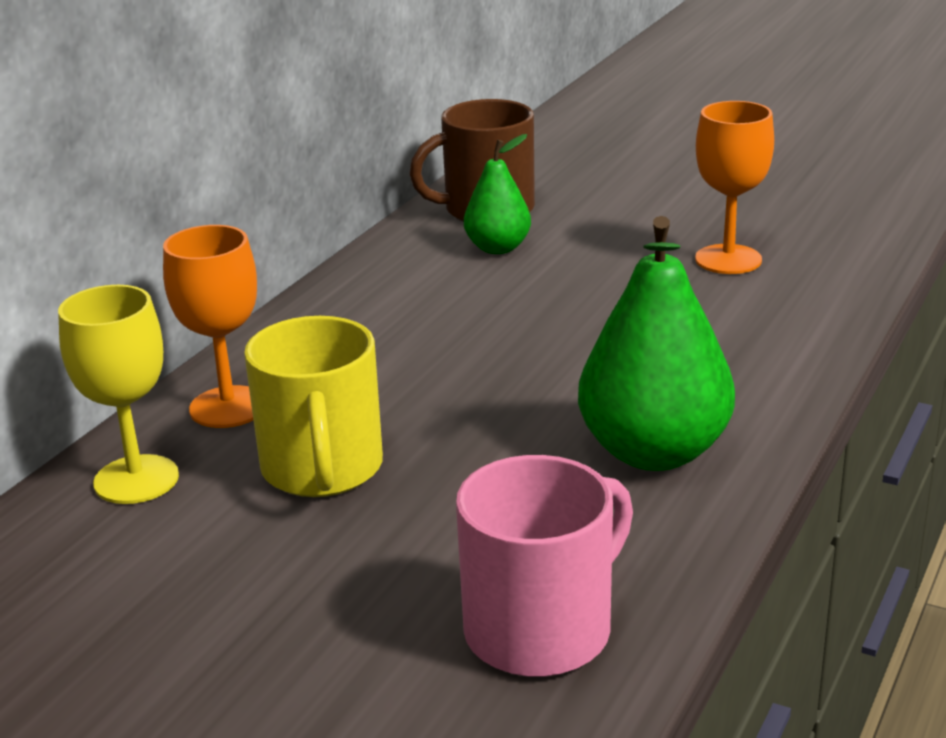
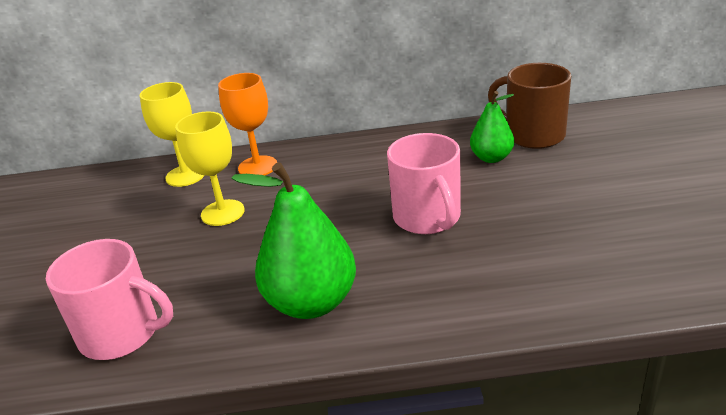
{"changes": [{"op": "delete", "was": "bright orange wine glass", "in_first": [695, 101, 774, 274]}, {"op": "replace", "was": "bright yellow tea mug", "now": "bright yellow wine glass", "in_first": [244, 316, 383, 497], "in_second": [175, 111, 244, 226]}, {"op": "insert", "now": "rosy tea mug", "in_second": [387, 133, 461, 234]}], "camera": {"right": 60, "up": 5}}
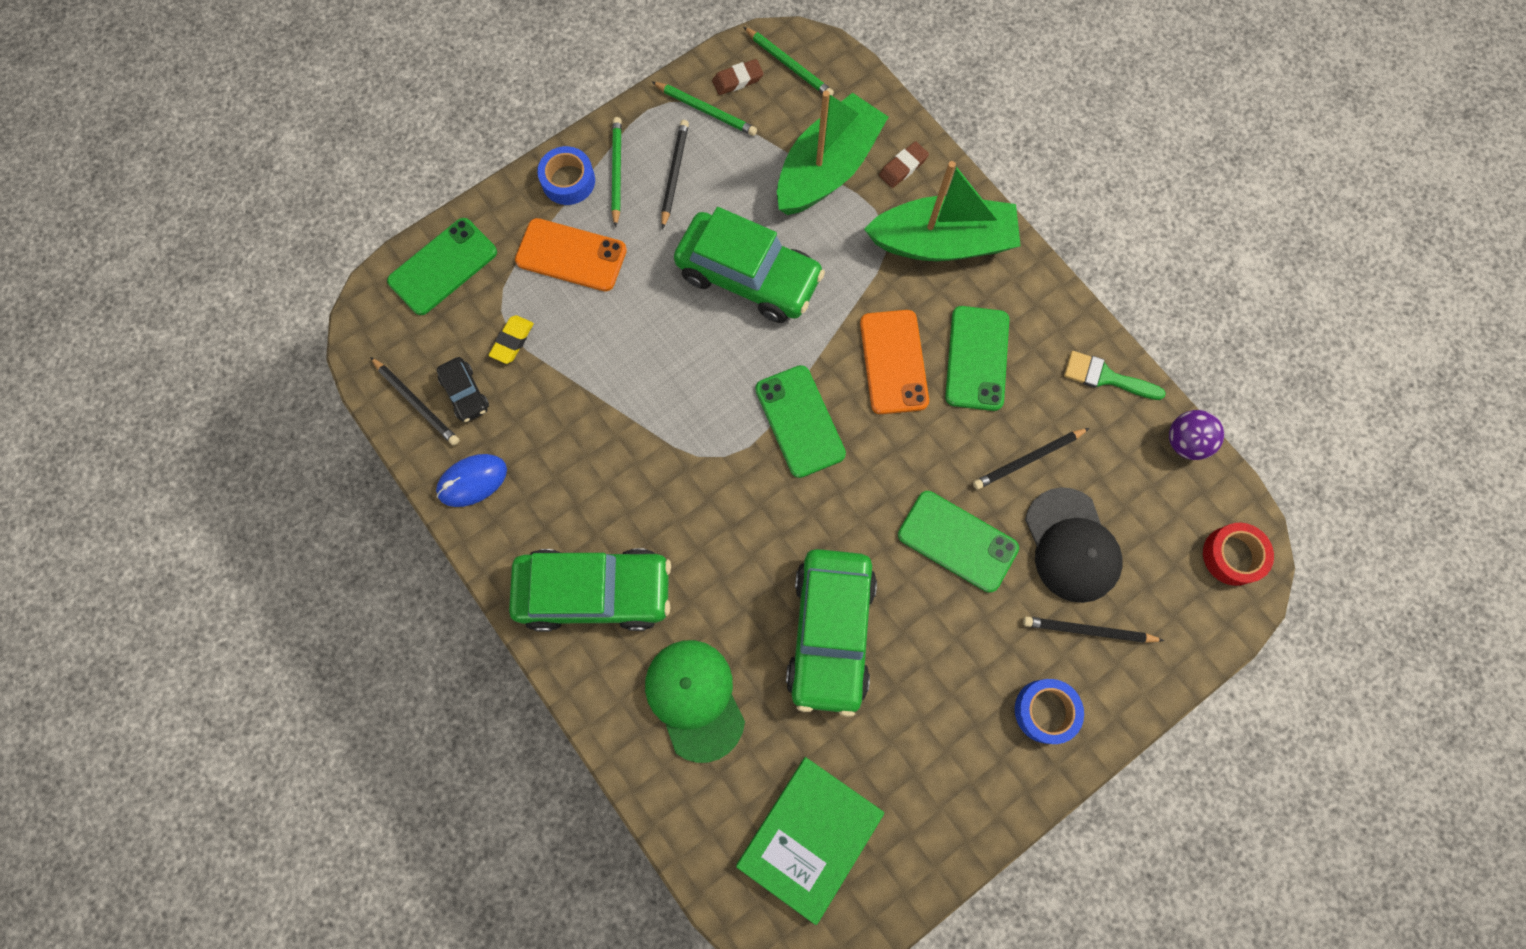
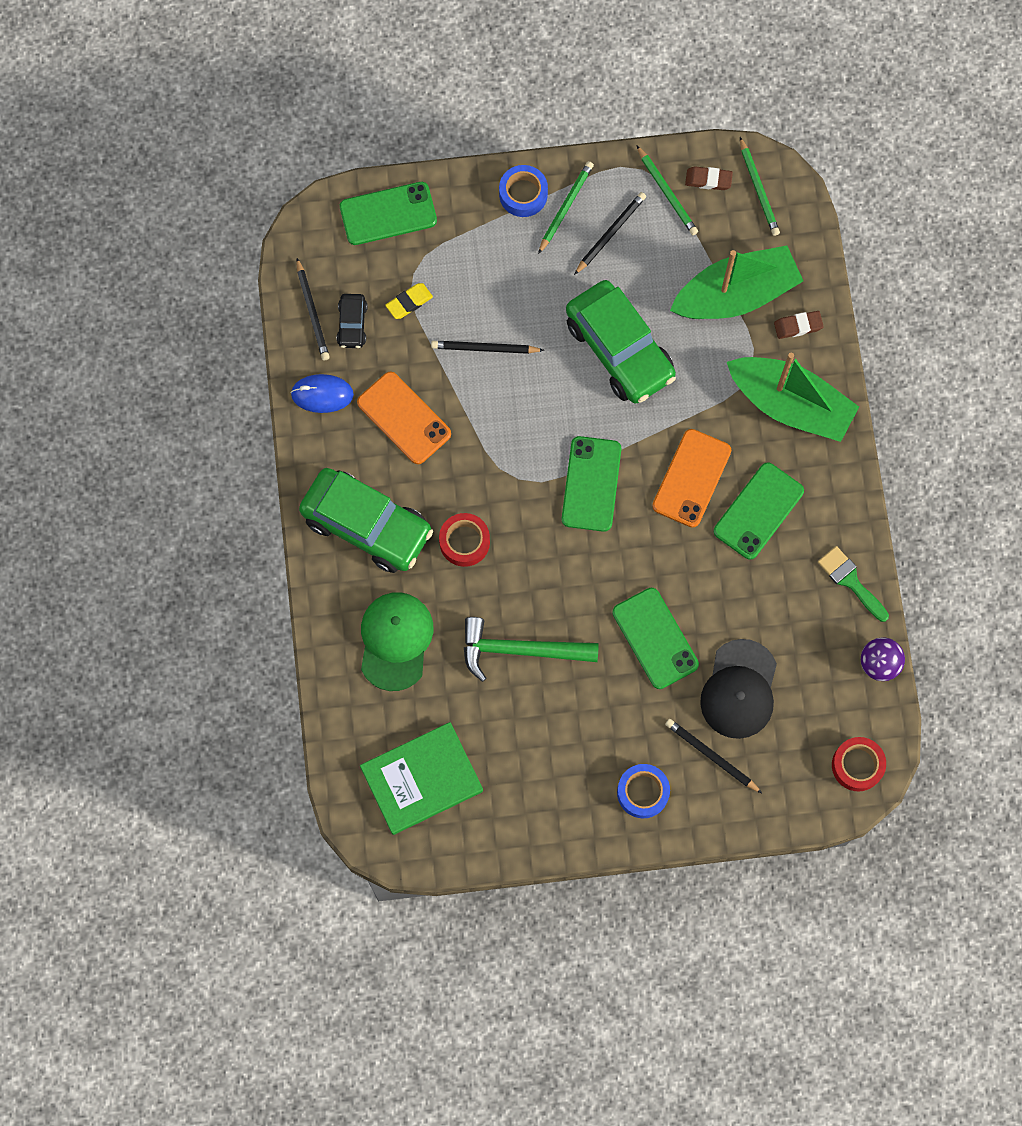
{"changes": [{"op": "move", "was": "bright orange phone", "in_first": [515, 218, 627, 291], "in_second": [357, 372, 451, 464]}, {"op": "move", "was": "jet-black wooden pencil", "in_first": [973, 428, 1089, 490], "in_second": [431, 341, 544, 354]}, {"op": "replace", "was": "green automobile", "now": "green carpenter's hammer", "in_first": [786, 549, 877, 717], "in_second": [464, 617, 599, 682]}, {"op": "insert", "now": "red sticky tape", "in_second": [439, 513, 490, 567]}], "camera": {"right": 30, "up": 0}}
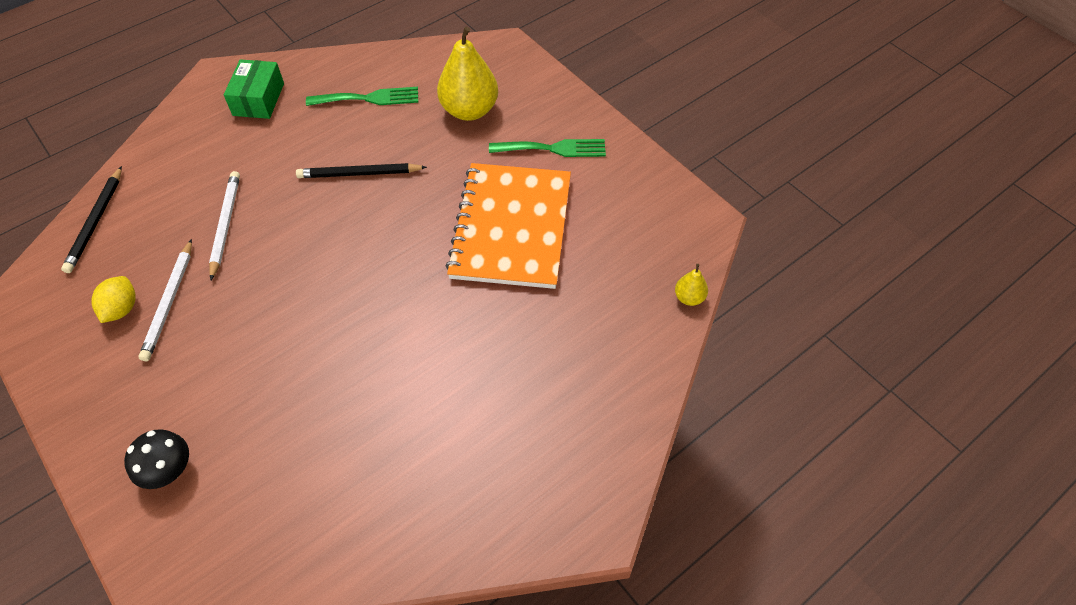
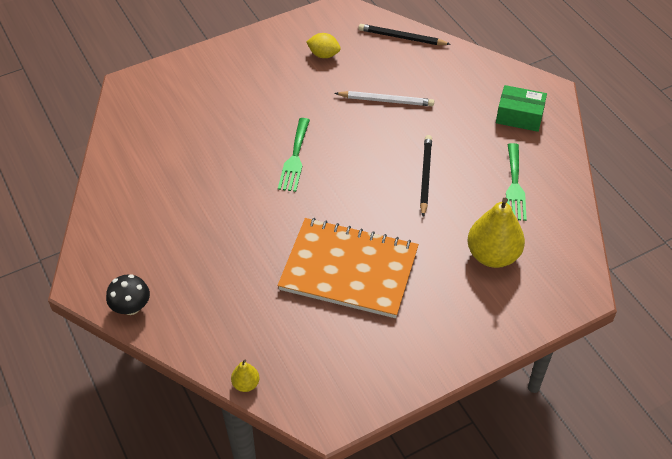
{"changes": [{"op": "move", "was": "green dinner fork", "in_first": [489, 139, 606, 157], "in_second": [278, 118, 310, 192]}, {"op": "delete", "was": "white wooden pencil", "in_first": [139, 239, 192, 361]}, {"op": "move", "was": "jet-black mushroom", "in_first": [124, 429, 189, 489], "in_second": [106, 274, 150, 315]}], "camera": {"right": 100, "up": -5}}
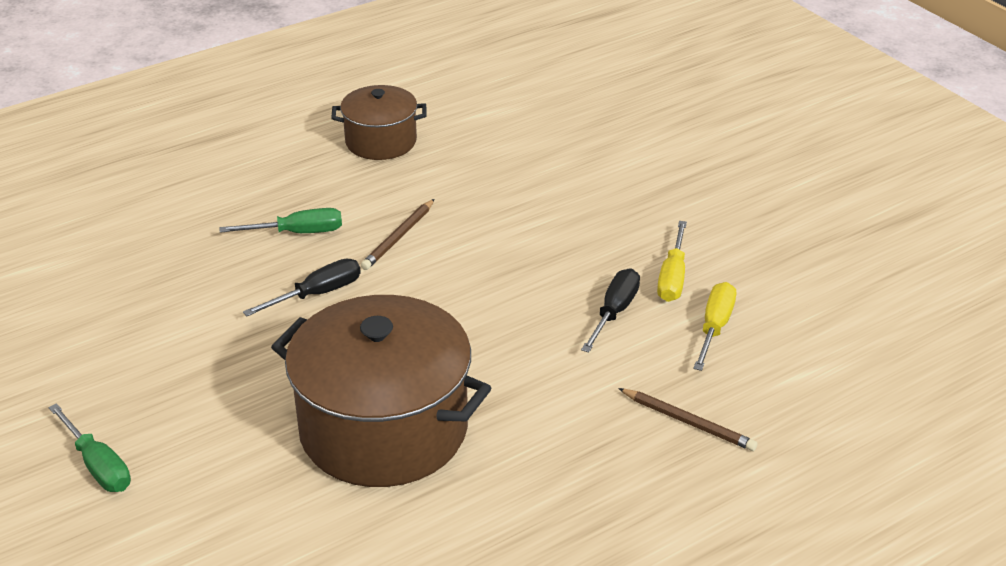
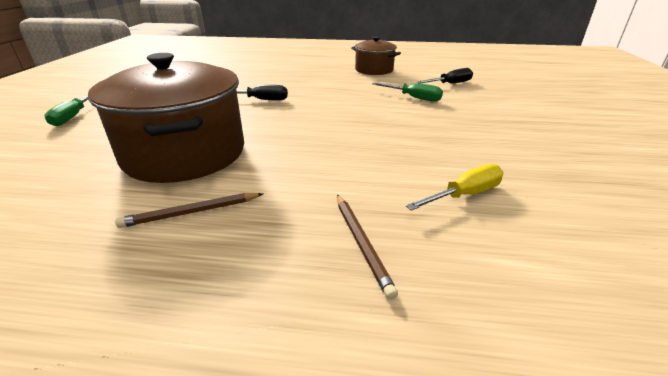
{"changes": [{"op": "move", "was": "russet wooden pencil", "in_first": [361, 199, 435, 270], "in_second": [115, 193, 263, 228]}, {"op": "move", "was": "green flat screwdriver", "in_first": [220, 208, 342, 233], "in_second": [372, 82, 443, 102]}, {"op": "delete", "was": "bright yellow flat screwdriver", "in_first": [657, 221, 687, 302]}, {"op": "move", "was": "jet-black flat screwdriver", "in_first": [581, 269, 640, 353], "in_second": [417, 68, 473, 84]}], "camera": {"right": 40, "up": -5}}
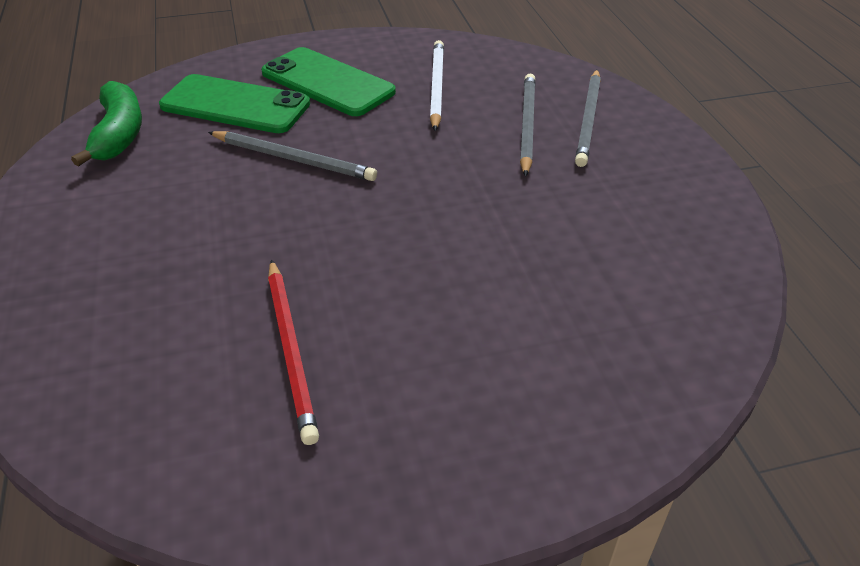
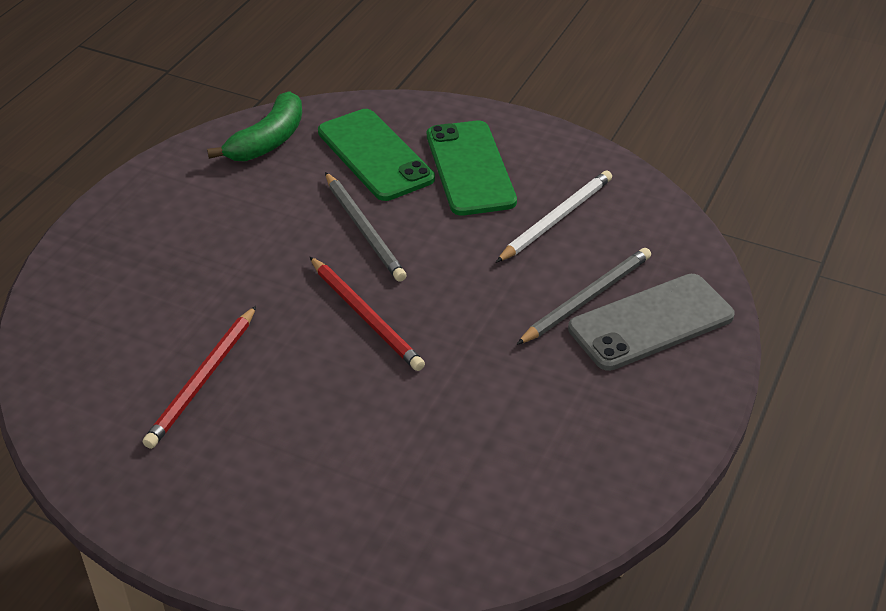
{"changes": [{"op": "replace", "was": "ash-grey wooden pencil", "now": "ash-grey phone", "in_first": [575, 70, 601, 167], "in_second": [568, 274, 735, 371]}, {"op": "insert", "now": "red wooden pencil", "in_second": [310, 257, 425, 371]}], "camera": {"right": 40, "up": 0}}
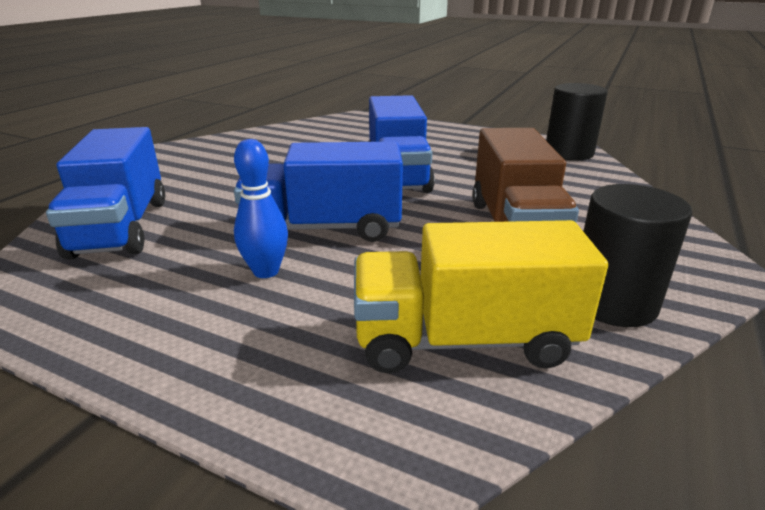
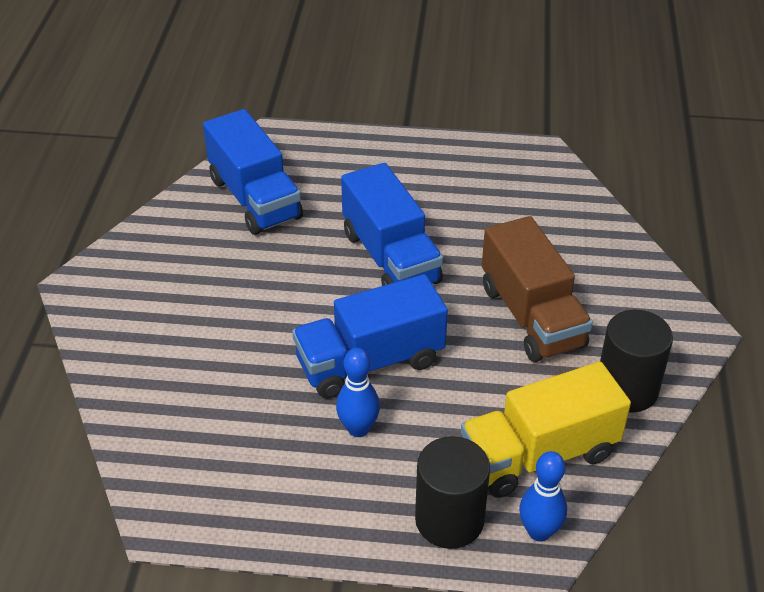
{"changes": [{"op": "move", "was": "jet-black solid cylinder", "in_first": [546, 83, 608, 160], "in_second": [415, 436, 490, 549]}, {"op": "move", "was": "cobalt toy truck", "in_first": [46, 127, 165, 259], "in_second": [203, 109, 303, 235]}, {"op": "insert", "now": "cobalt skittle", "in_second": [519, 451, 567, 542]}], "camera": {"right": -20, "up": 15}}
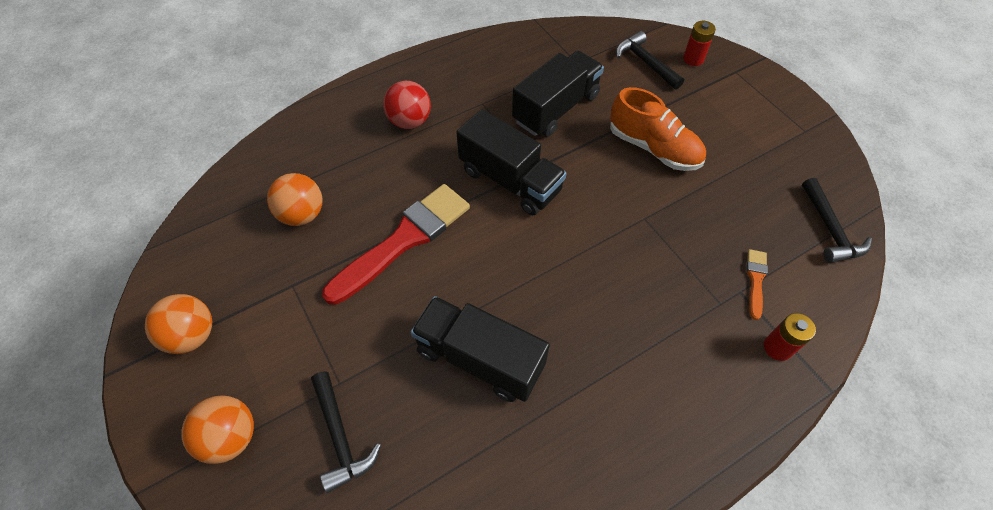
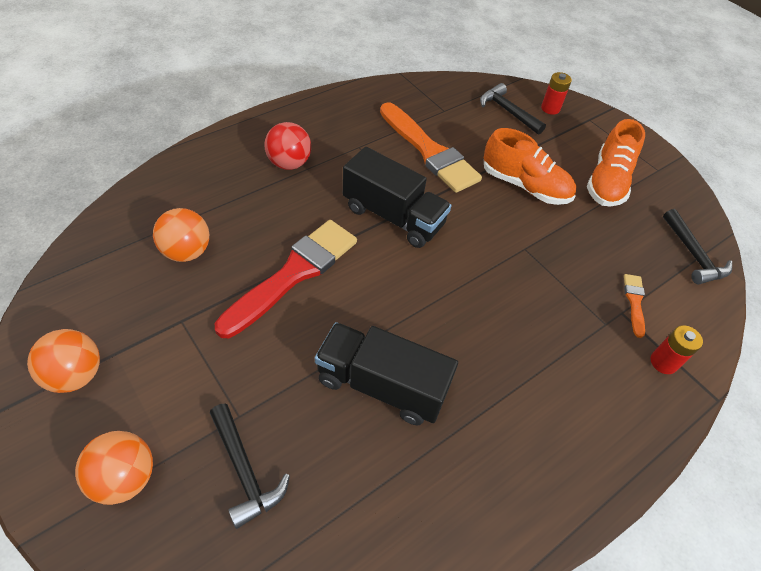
{"changes": [{"op": "replace", "was": "jet-black toy truck", "now": "bright orange brush", "in_first": [512, 51, 604, 137], "in_second": [380, 102, 482, 193]}, {"op": "insert", "now": "bright orange shoe", "in_second": [587, 119, 645, 207]}], "camera": {"right": -10, "up": -5}}
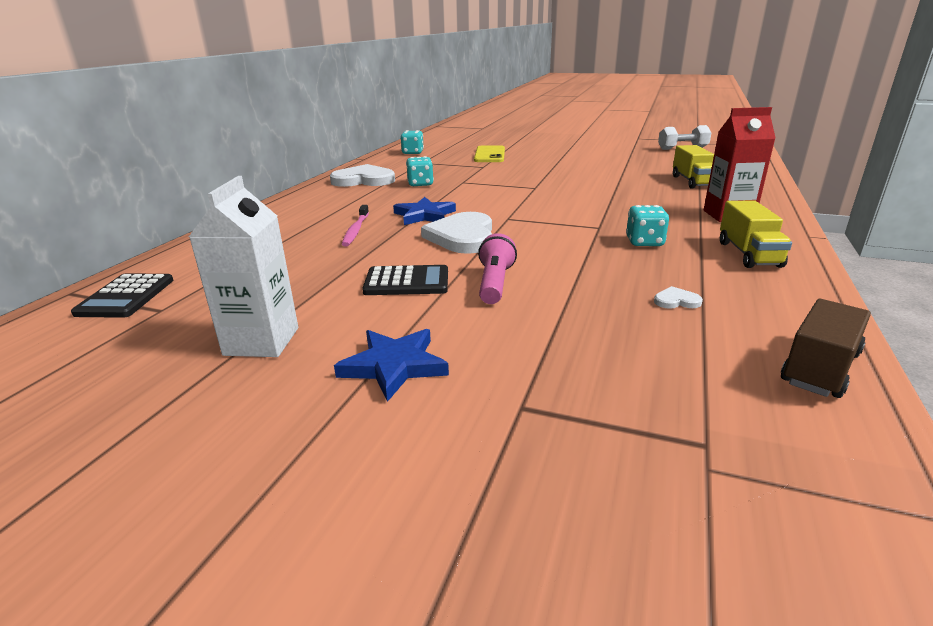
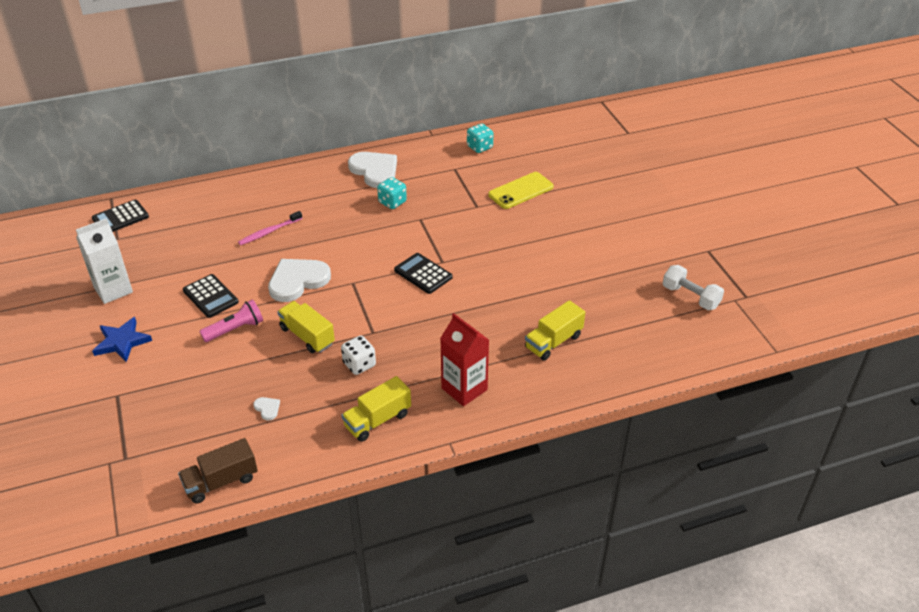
{"changes": [{"op": "delete", "was": "cobalt five-pointed star", "in_first": [393, 197, 456, 225]}, {"op": "recolor", "was": "turquoise die", "now": "white die", "in_first": [626, 205, 669, 246], "in_second": [341, 336, 376, 375]}, {"op": "rotate", "was": "russet toy truck", "in_first": [781, 299, 871, 398], "in_second": [178, 438, 258, 504], "clockwise": 150}, {"op": "insert", "now": "jet-black pocket calculator", "in_second": [394, 253, 453, 294]}, {"op": "insert", "now": "bright yellow toy truck", "in_second": [277, 301, 335, 353]}], "camera": {"right": 50, "up": 15}}
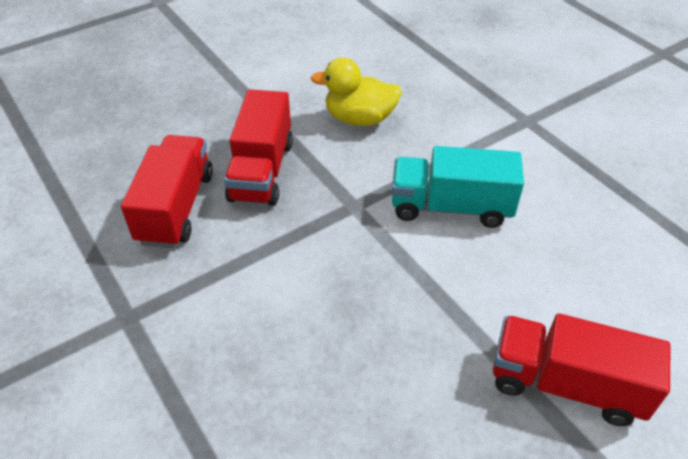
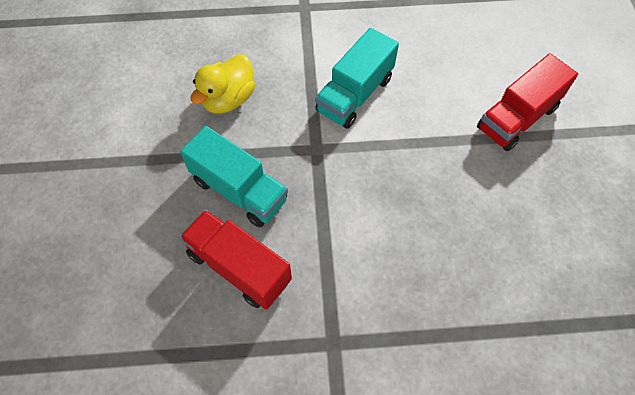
{"changes": [{"op": "recolor", "was": "red toy truck", "now": "turquoise toy truck", "in_first": [224, 89, 293, 206], "in_second": [180, 126, 288, 227]}], "camera": {"right": -60, "up": 15}}
